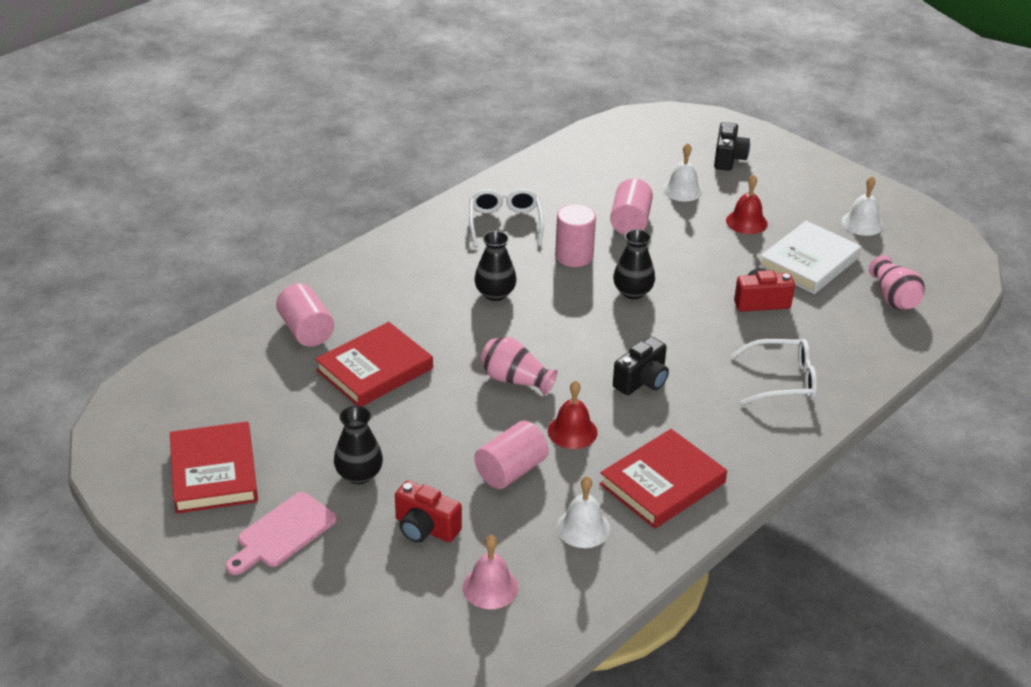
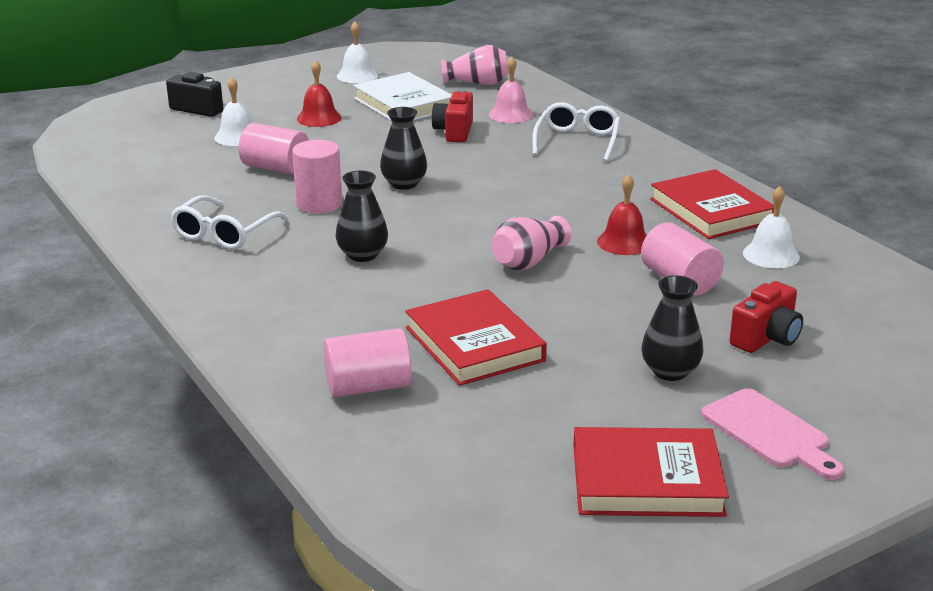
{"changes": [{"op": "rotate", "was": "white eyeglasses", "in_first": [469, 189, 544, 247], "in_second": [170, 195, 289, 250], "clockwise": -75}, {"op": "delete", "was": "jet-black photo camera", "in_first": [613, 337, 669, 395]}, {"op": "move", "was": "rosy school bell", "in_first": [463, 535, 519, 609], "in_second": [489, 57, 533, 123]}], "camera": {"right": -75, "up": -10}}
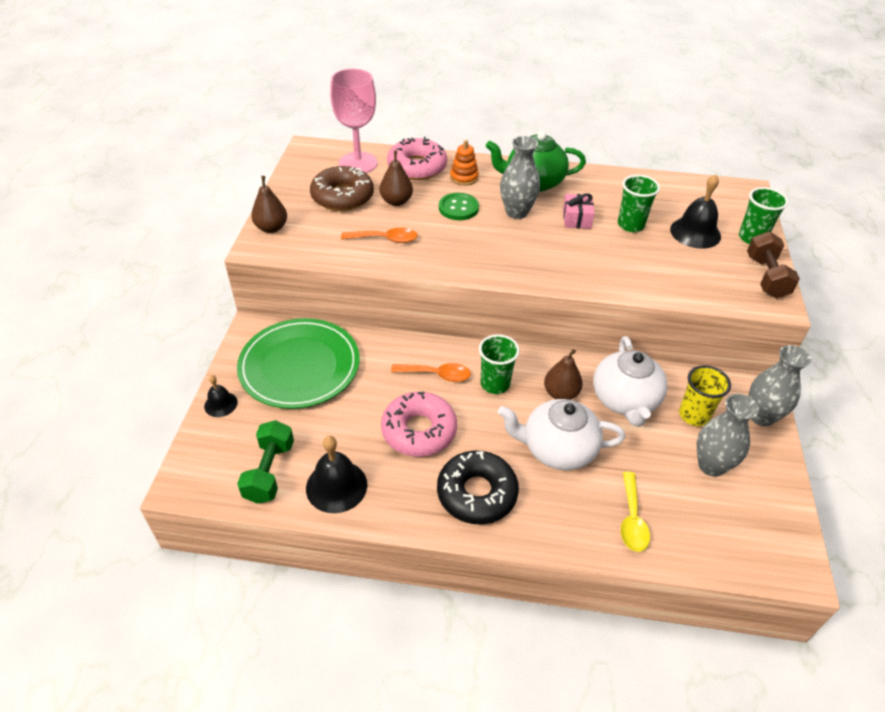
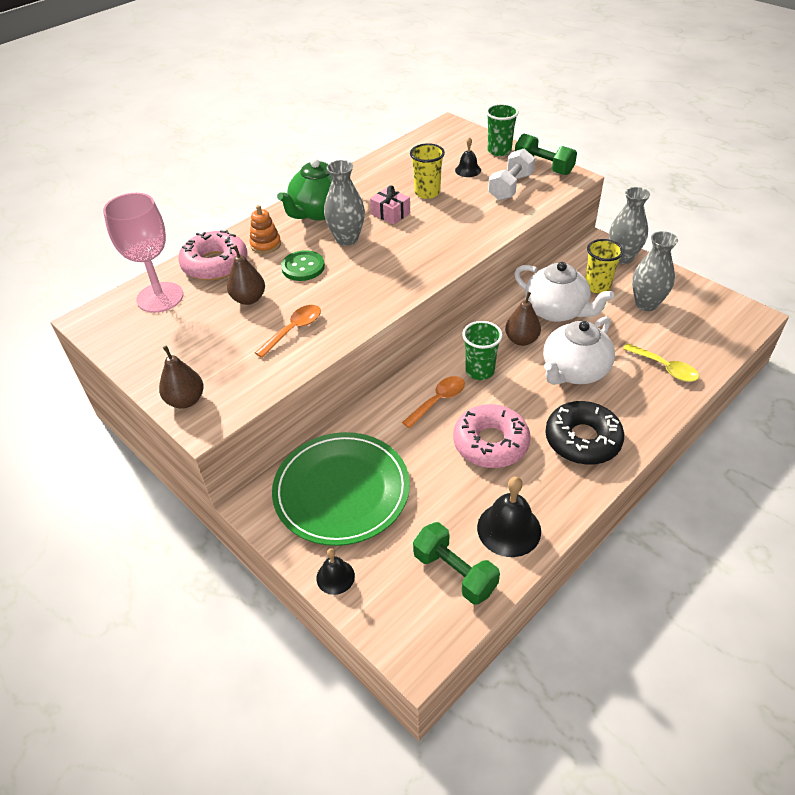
{"changes": [{"op": "delete", "was": "russet donut", "in_first": [310, 166, 374, 211]}, {"op": "resize", "was": "jet-black school bell", "in_first": [670, 174, 721, 249], "in_second": [455, 137, 481, 177], "ratio": 0.58}, {"op": "recolor", "was": "green cup", "now": "bright yellow cup", "in_first": [618, 175, 660, 232], "in_second": [410, 143, 445, 199]}, {"op": "recolor", "was": "russet hand weight", "now": "green hand weight", "in_first": [747, 232, 800, 298], "in_second": [515, 134, 577, 175]}, {"op": "insert", "now": "white hand weight", "in_second": [488, 149, 535, 201]}], "camera": {"right": -50, "up": 0}}
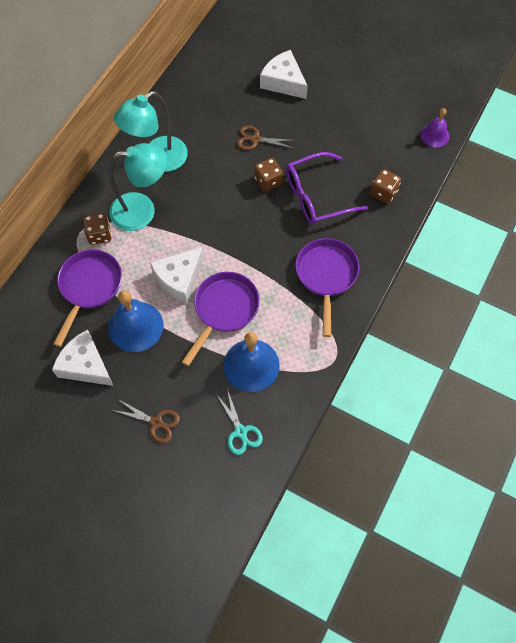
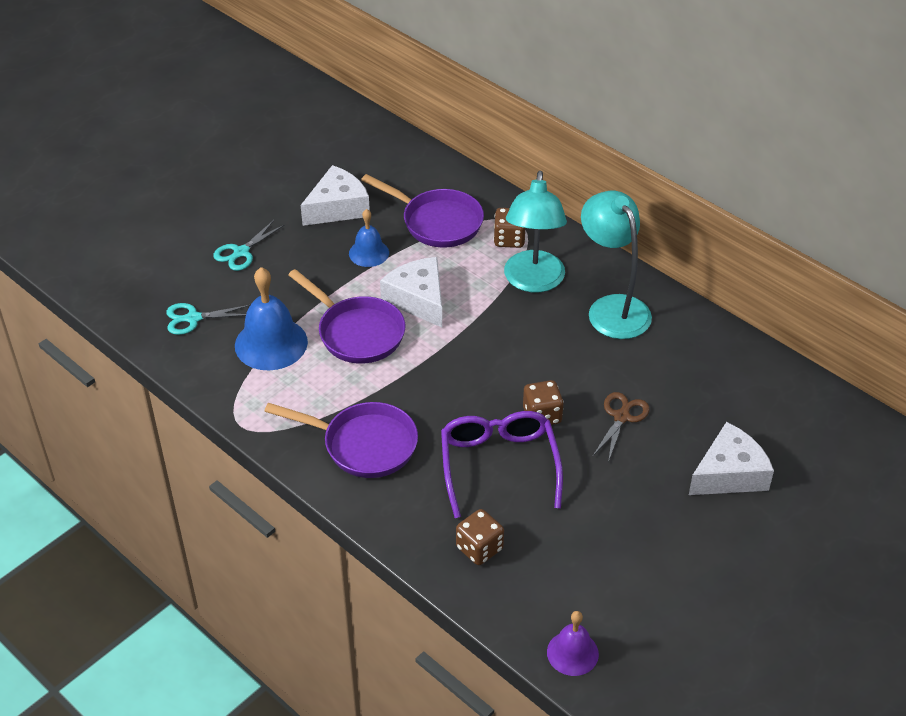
{"changes": [{"op": "resize", "was": "cobalt school bell", "in_first": [109, 290, 163, 352], "in_second": [349, 209, 389, 267], "ratio": 0.59}, {"op": "recolor", "was": "russet pair of scissors", "now": "turquoise pair of scissors", "in_first": [113, 399, 180, 443], "in_second": [213, 220, 284, 271]}], "camera": {"right": 105, "up": -20}}
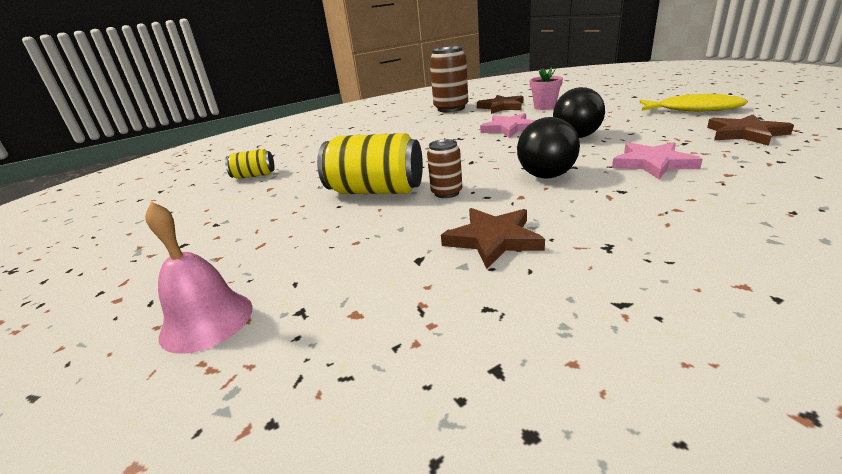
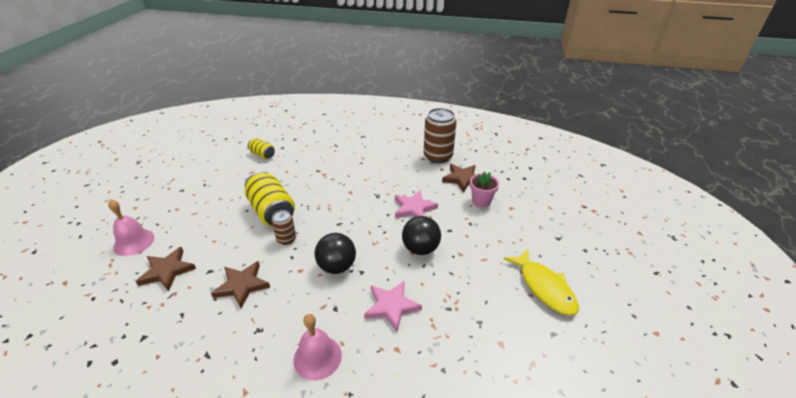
{"changes": [{"op": "move", "was": "russet five-pointed star", "in_first": [707, 114, 794, 146], "in_second": [135, 247, 196, 291]}, {"op": "insert", "now": "rosy school bell", "in_second": [294, 314, 342, 380]}], "camera": {"right": 40, "up": 10}}
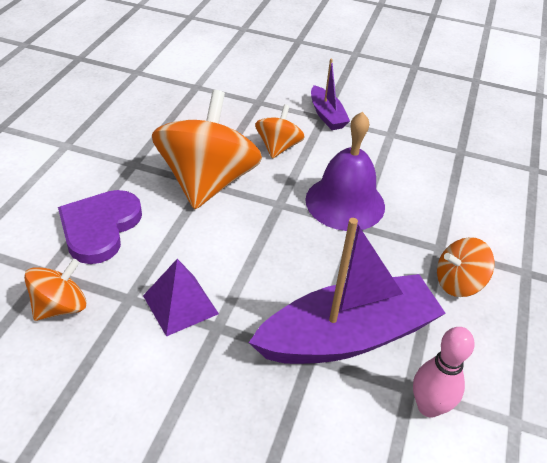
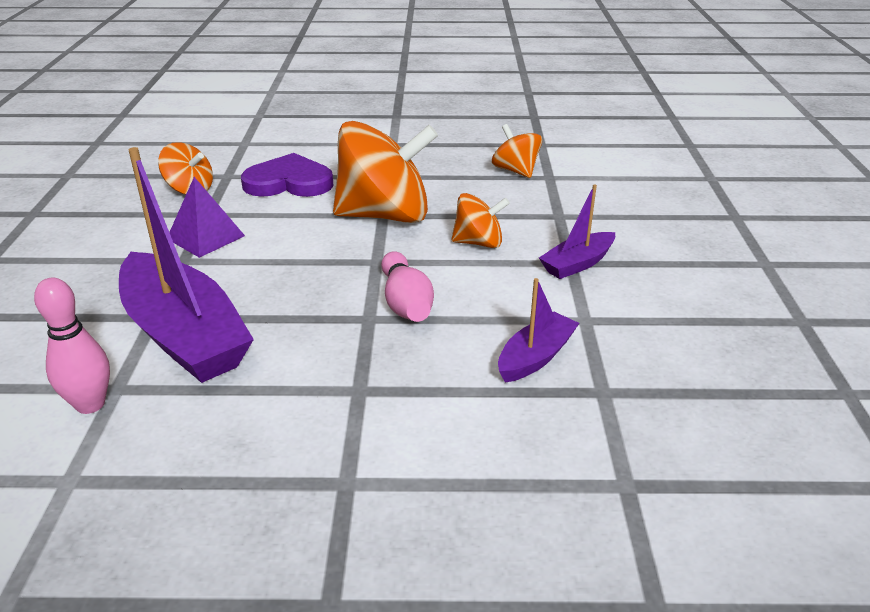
{"changes": [{"op": "replace", "was": "purple school bell", "now": "rosy skittle", "in_first": [305, 112, 385, 231], "in_second": [381, 251, 434, 322]}, {"op": "move", "was": "bright orange whirligig", "in_first": [437, 237, 495, 297], "in_second": [492, 124, 542, 178]}, {"op": "insert", "now": "purple sailboat", "in_second": [498, 278, 580, 383]}], "camera": {"right": 75, "up": -10}}
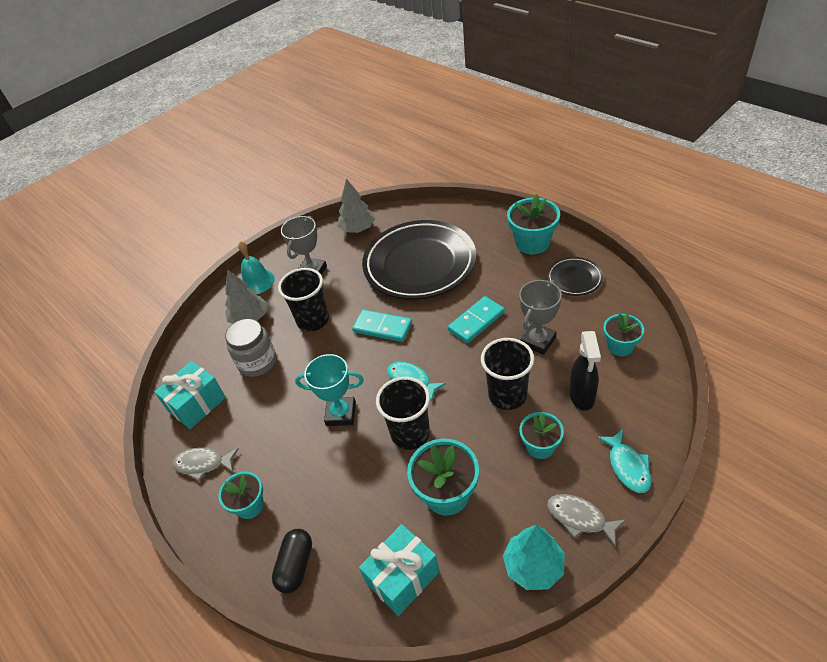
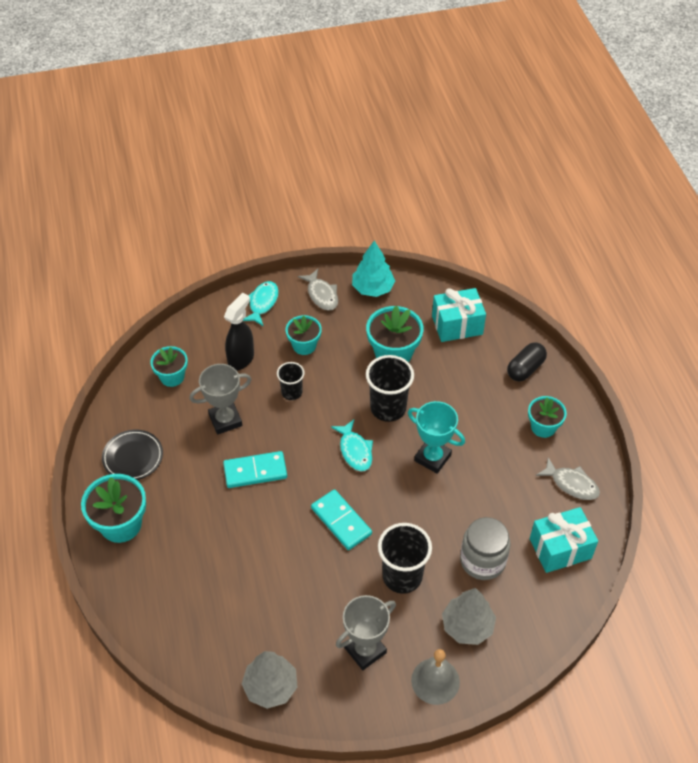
{"changes": [{"op": "delete", "was": "jet-black flat dish", "in_first": [362, 220, 476, 300]}, {"op": "recolor", "was": "turquoise school bell", "now": "ash-grey school bell", "in_first": [238, 241, 275, 294], "in_second": [411, 649, 460, 705]}, {"op": "resize", "was": "jet-black cup", "in_first": [481, 338, 534, 410], "in_second": [277, 362, 305, 400], "ratio": 0.59}], "camera": {"right": -155, "up": 5}}
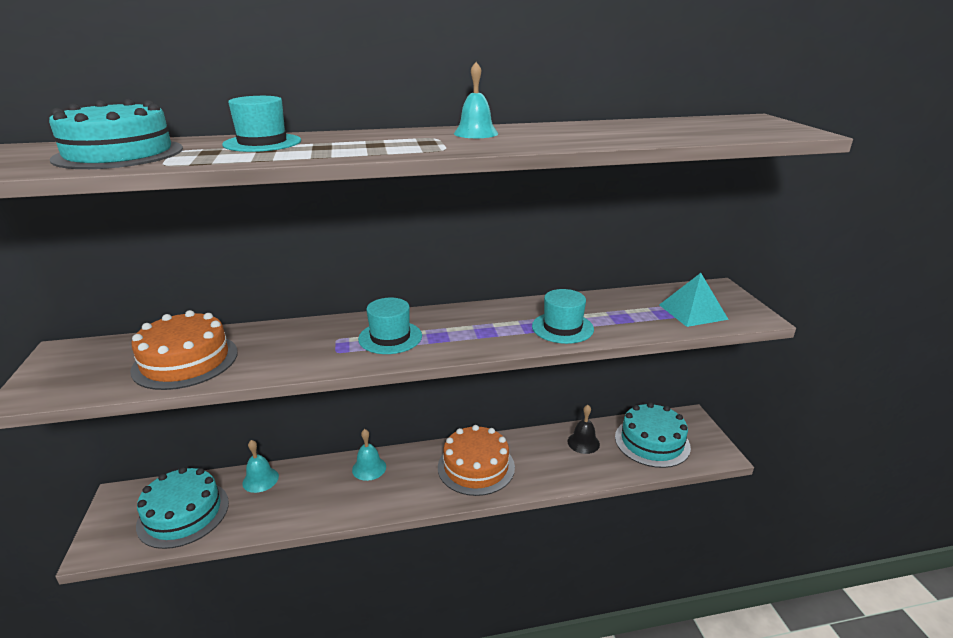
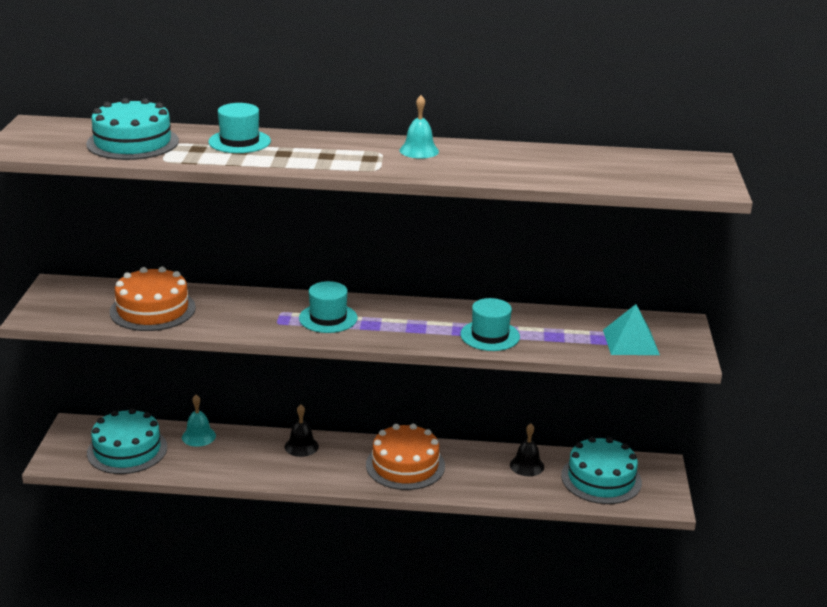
{"changes": [{"op": "recolor", "was": "turquoise school bell", "now": "jet-black school bell", "in_first": [352, 429, 386, 481], "in_second": [285, 405, 319, 457]}], "camera": {"right": 15, "up": 0}}
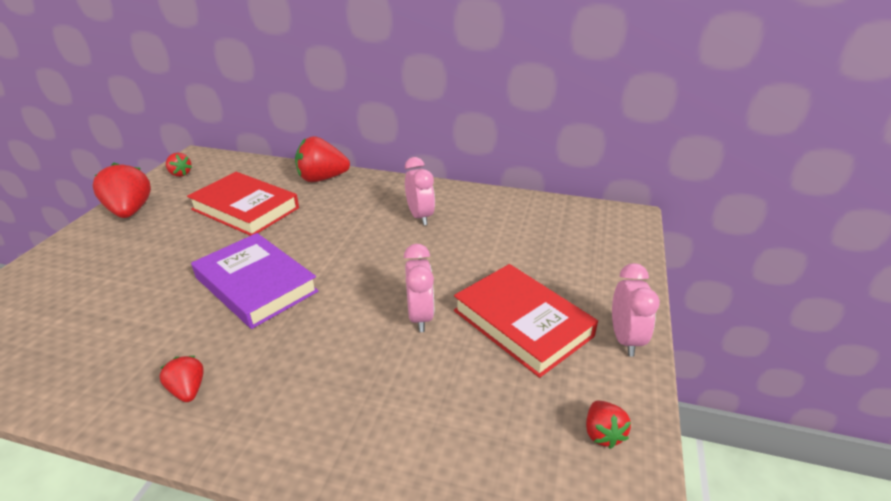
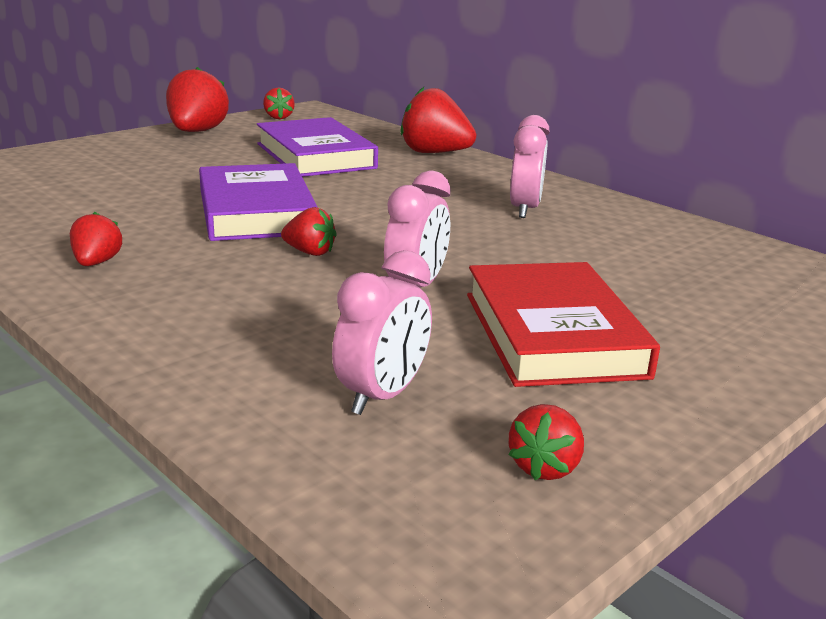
{"changes": [{"op": "recolor", "was": "red hardcover", "now": "purple hardcover", "in_first": [187, 172, 299, 236], "in_second": [257, 117, 378, 177]}, {"op": "move", "was": "rosy clock", "in_first": [612, 263, 660, 357], "in_second": [332, 250, 432, 415]}, {"op": "insert", "now": "red berry", "in_second": [281, 207, 337, 256]}], "camera": {"right": 30, "up": -10}}
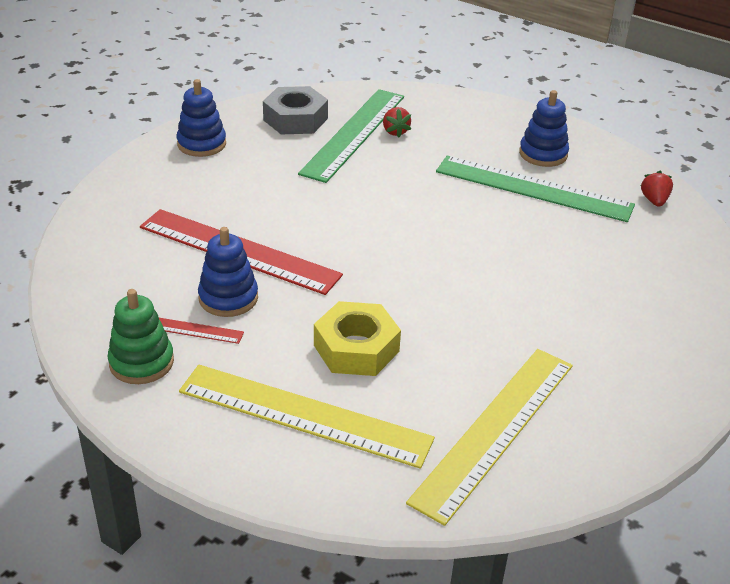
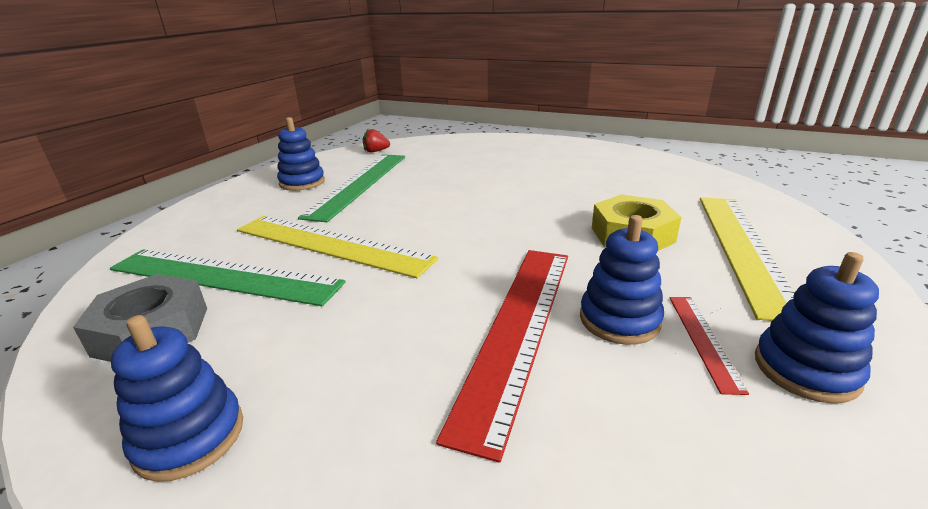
{"changes": [{"op": "delete", "was": "red berry", "in_first": [383, 107, 411, 137]}, {"op": "recolor", "was": "green ring stacker", "now": "cobalt ring stacker", "in_first": [108, 289, 174, 384], "in_second": [755, 252, 879, 404]}, {"op": "move", "was": "bright yellow measuring stick", "in_first": [406, 349, 573, 526], "in_second": [237, 216, 438, 278]}], "camera": {"right": -95, "up": -10}}
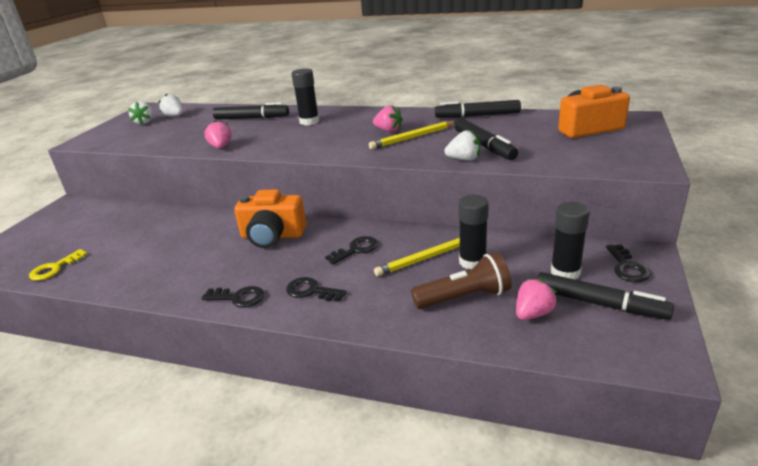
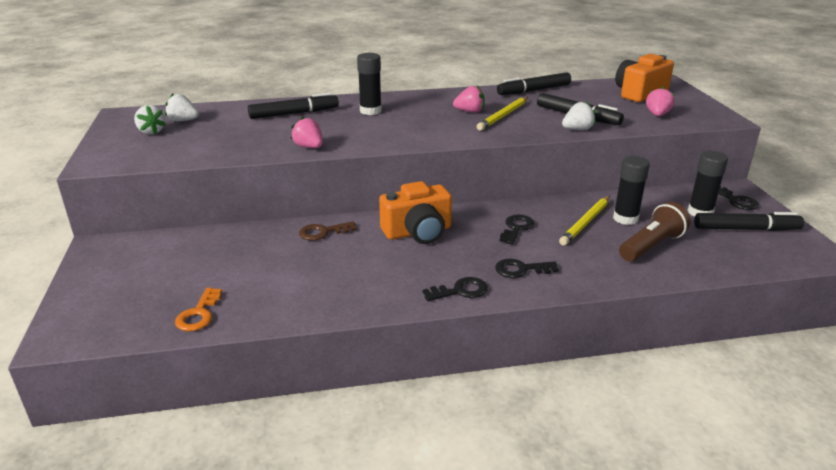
{"changes": [{"op": "recolor", "was": "bright yellow latchkey", "now": "bright orange latchkey", "in_first": [29, 249, 87, 281], "in_second": [175, 288, 222, 332]}, {"op": "move", "was": "rosy berry", "in_first": [516, 279, 558, 320], "in_second": [646, 87, 675, 116]}, {"op": "insert", "now": "russet latchkey", "in_second": [299, 221, 357, 241]}], "camera": {"right": -30, "up": 0}}
